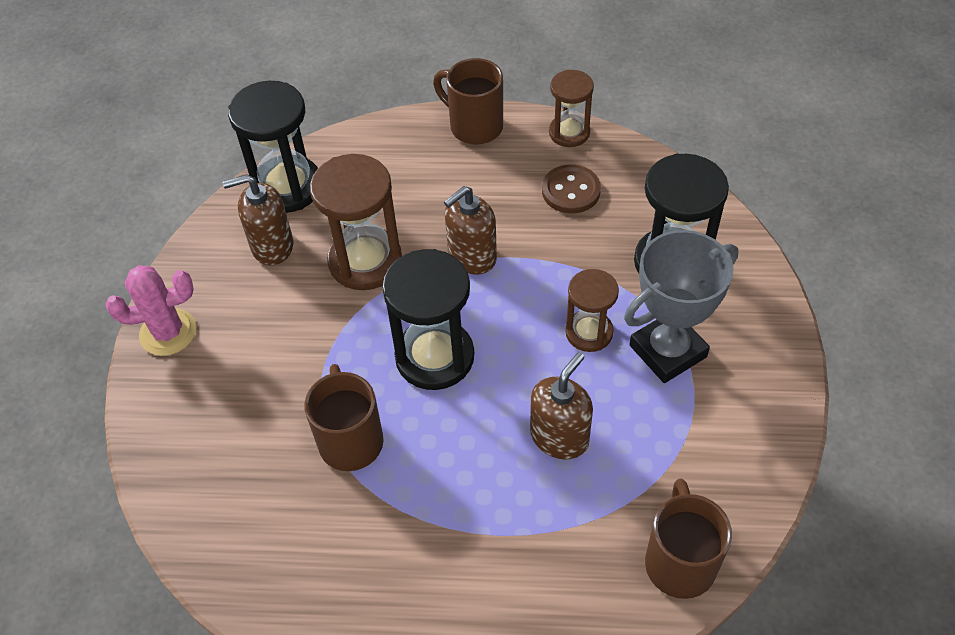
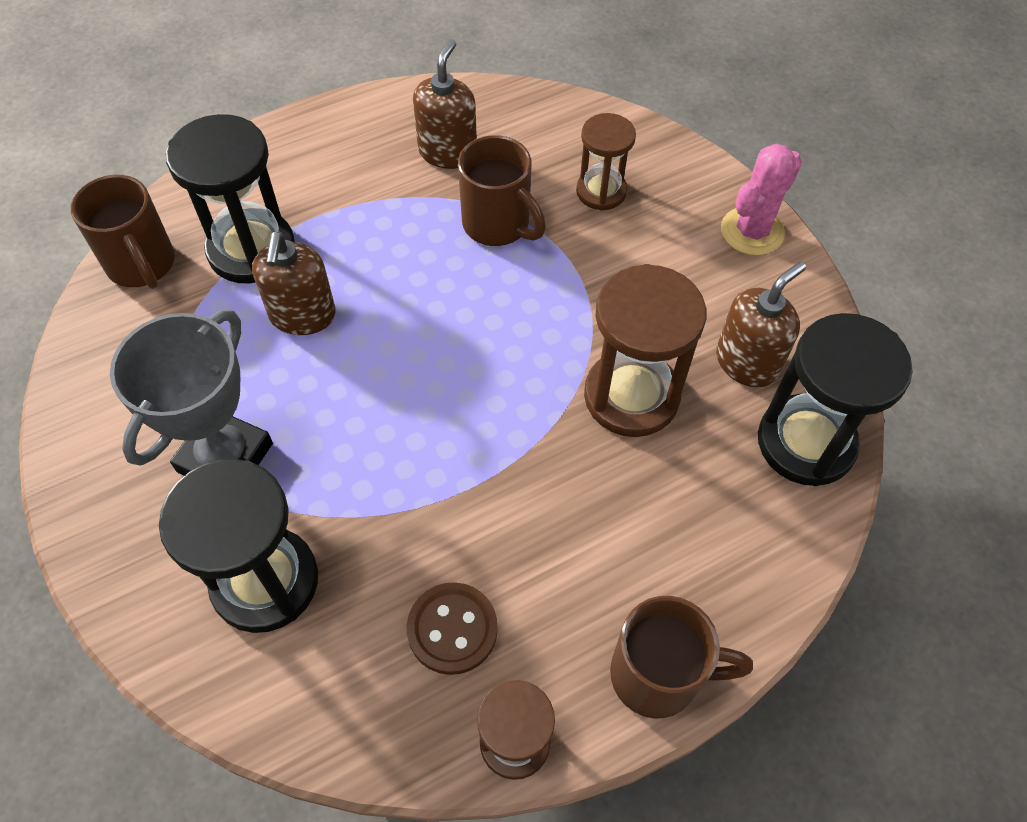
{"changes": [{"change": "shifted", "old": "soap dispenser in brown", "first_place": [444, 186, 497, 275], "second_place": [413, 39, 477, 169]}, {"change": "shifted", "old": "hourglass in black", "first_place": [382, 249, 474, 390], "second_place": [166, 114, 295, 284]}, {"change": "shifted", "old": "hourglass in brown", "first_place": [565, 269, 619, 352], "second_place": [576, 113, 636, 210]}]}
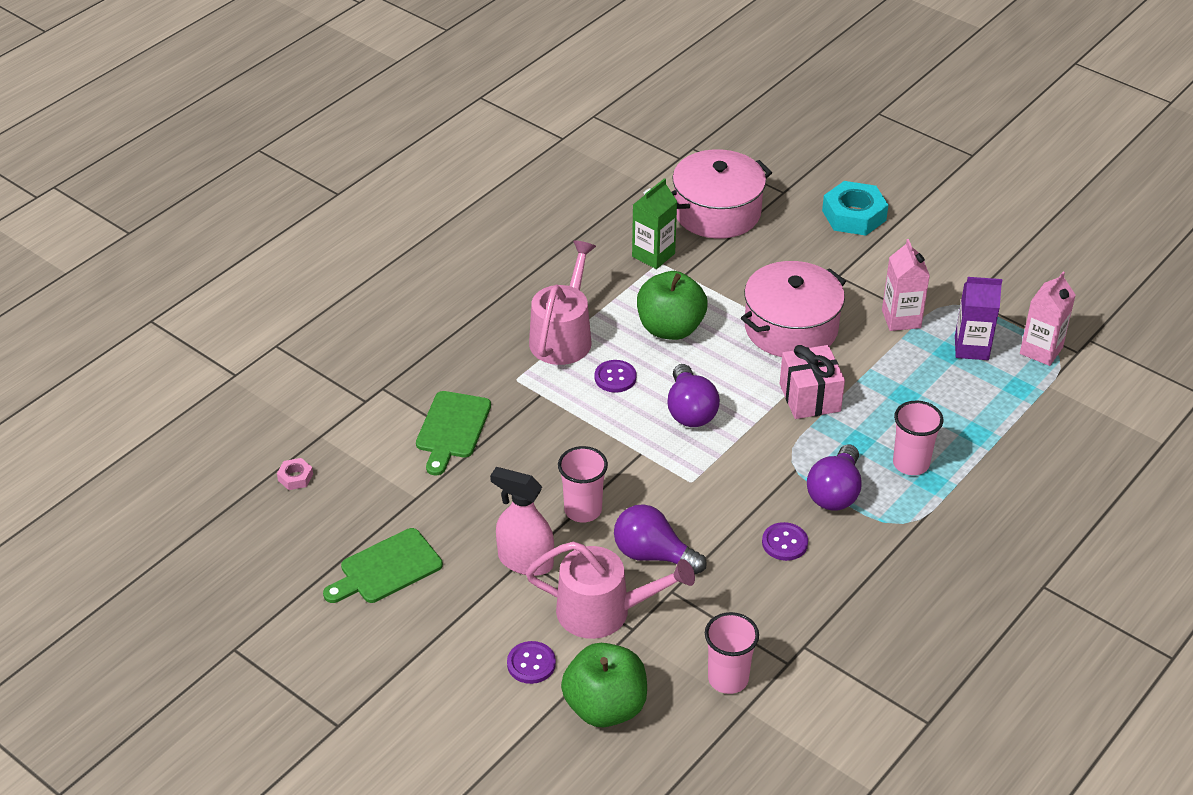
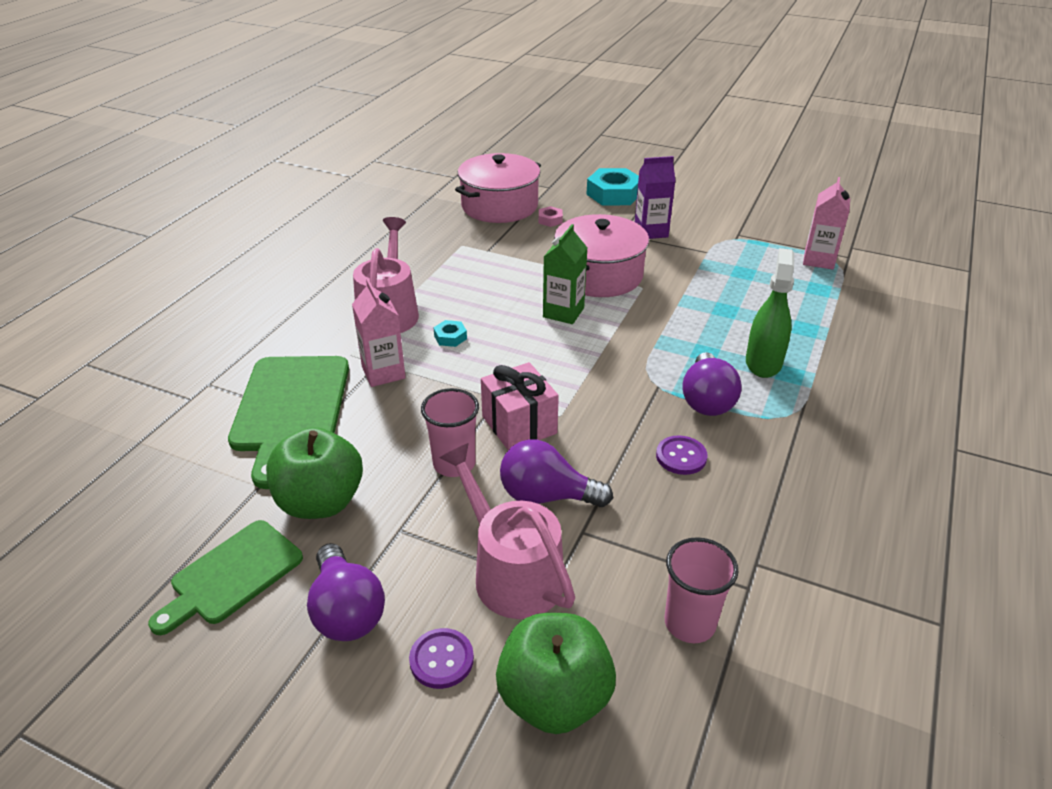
{"changes": [{"change": "shifted", "old": "carton in green", "first_place": [632, 178, 677, 269], "second_place": [543, 224, 587, 324]}, {"change": "shifted", "old": "carton in pink", "first_place": [882, 239, 930, 331], "second_place": [352, 279, 406, 387]}, {"change": "shifted", "old": "apple in green", "first_place": [637, 271, 708, 340], "second_place": [266, 427, 363, 519]}, {"change": "shifted", "old": "carton in purple", "first_place": [955, 277, 1002, 360], "second_place": [635, 156, 675, 239]}, {"change": "shifted", "old": "gift in pink", "first_place": [780, 345, 845, 419], "second_place": [481, 362, 559, 450]}, {"change": "swapped", "old": "button in purple", "new": "nut in turquoise", "first_place": [595, 360, 636, 393], "second_place": [434, 320, 467, 347]}, {"change": "shifted", "old": "light bulb in purple", "first_place": [667, 364, 720, 427], "second_place": [307, 543, 385, 641]}, {"change": "scaled", "old": "cutting board in green", "first_place": [416, 391, 491, 475], "second_place": [228, 356, 349, 489], "factor": 1.55}, {"change": "swapped", "old": "cup in pink", "new": "spray bottle in green", "first_place": [893, 401, 944, 475], "second_place": [746, 248, 794, 378]}, {"change": "shifted", "old": "nut in pink", "first_place": [277, 458, 313, 490], "second_place": [539, 206, 563, 227]}, {"change": "gone", "old": "spray bottle in pink", "first_place": [490, 467, 554, 576]}, {"change": "rotated", "old": "watering can in pink", "first_place": [526, 541, 695, 639], "second_place": [439, 443, 575, 619], "degrees": -120}]}
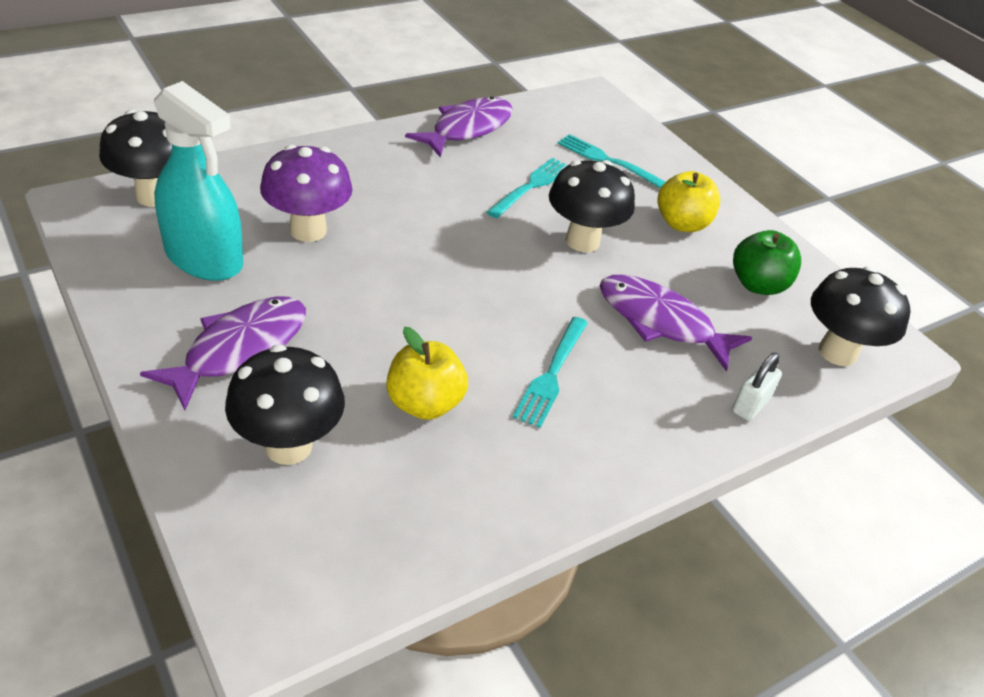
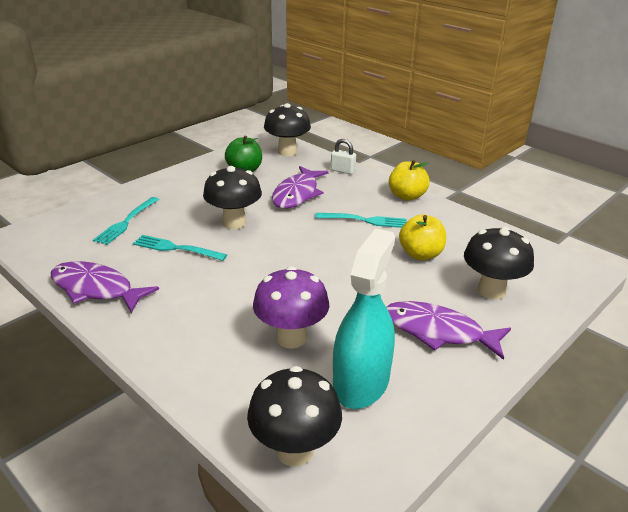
{"changes": [{"change": "shifted", "old": "apple in yellow", "first_place": [658, 171, 720, 232], "second_place": [389, 160, 430, 201]}]}
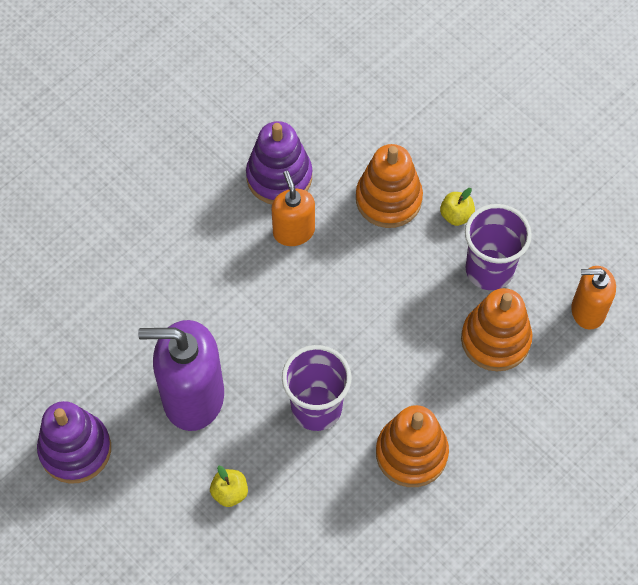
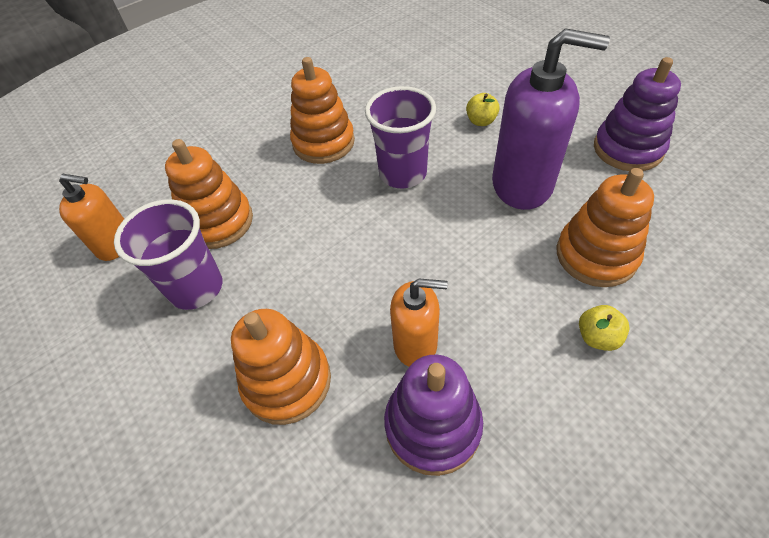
{"changes": [{"change": "rotated", "old": "soap dispenser in orange", "first_place": [271, 171, 315, 246], "second_place": [390, 279, 448, 367], "degrees": -75}, {"change": "shifted", "old": "apple in yellow", "first_place": [440, 188, 475, 226], "second_place": [579, 305, 630, 351]}, {"change": "new", "new": "stacking toy in orange", "second_place": [557, 168, 654, 287]}]}
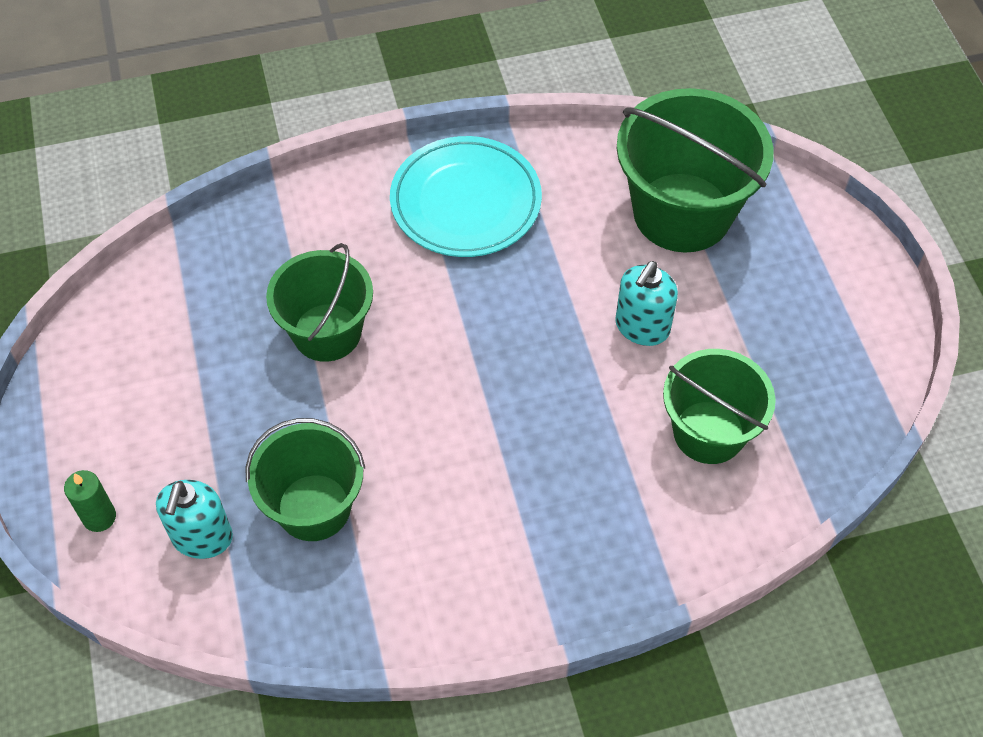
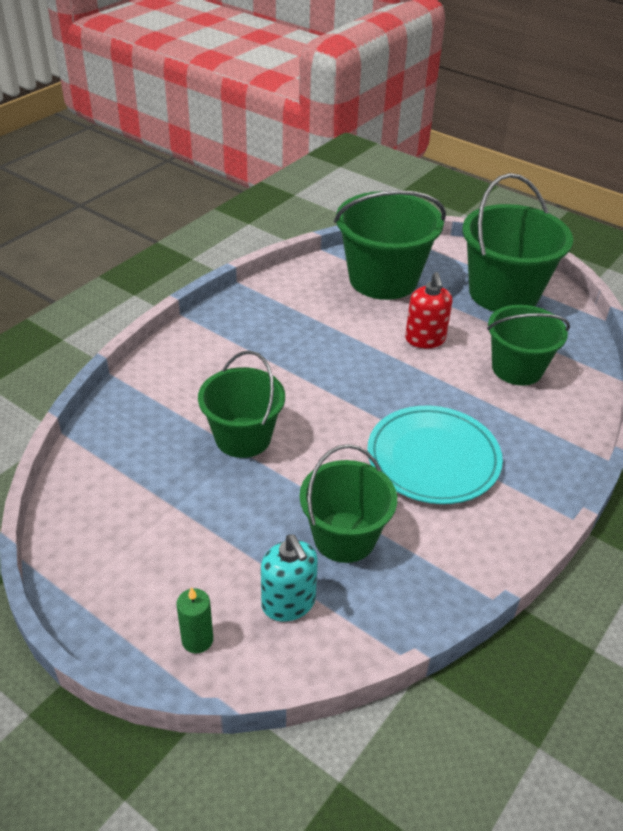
{"changes": [{"change": "shifted", "old": "plate in turquoise", "first_place": [390, 136, 542, 257], "second_place": [367, 406, 503, 504]}, {"change": "repainted", "old": "soap dispenser in turquoise", "new": "soap dispenser in red", "first_place": [615, 261, 678, 346], "second_place": [405, 272, 452, 348]}, {"change": "new", "new": "bucket in green", "second_place": [462, 173, 573, 312]}]}
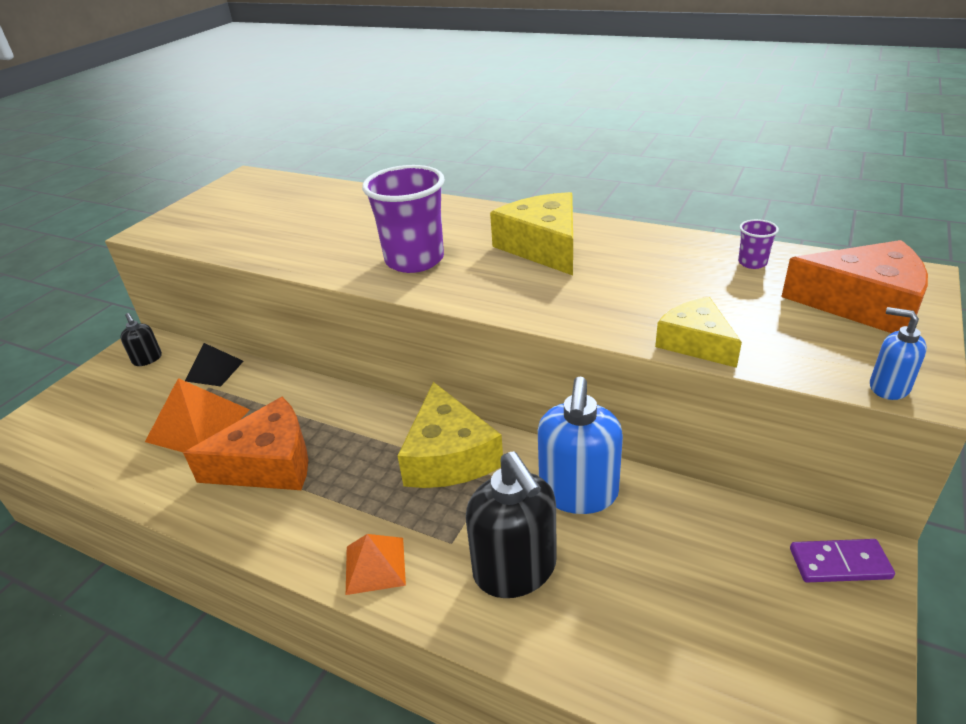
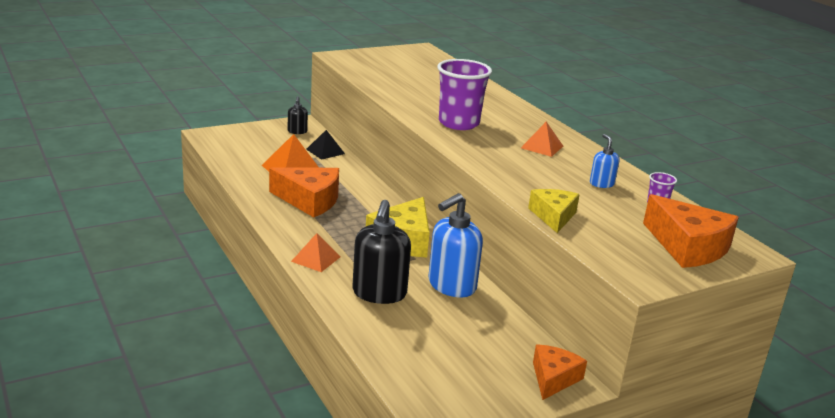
{"changes": [{"change": "swapped", "old": "cheese in yellow", "new": "pyramid in orange", "first_place": [490, 192, 573, 275], "second_place": [521, 122, 563, 157]}, {"change": "shifted", "old": "soap dispenser in blue", "first_place": [870, 307, 927, 400], "second_place": [590, 134, 619, 188]}, {"change": "swapped", "old": "domino in purple", "new": "cheese in orange", "first_place": [790, 539, 895, 582], "second_place": [533, 344, 587, 400]}]}
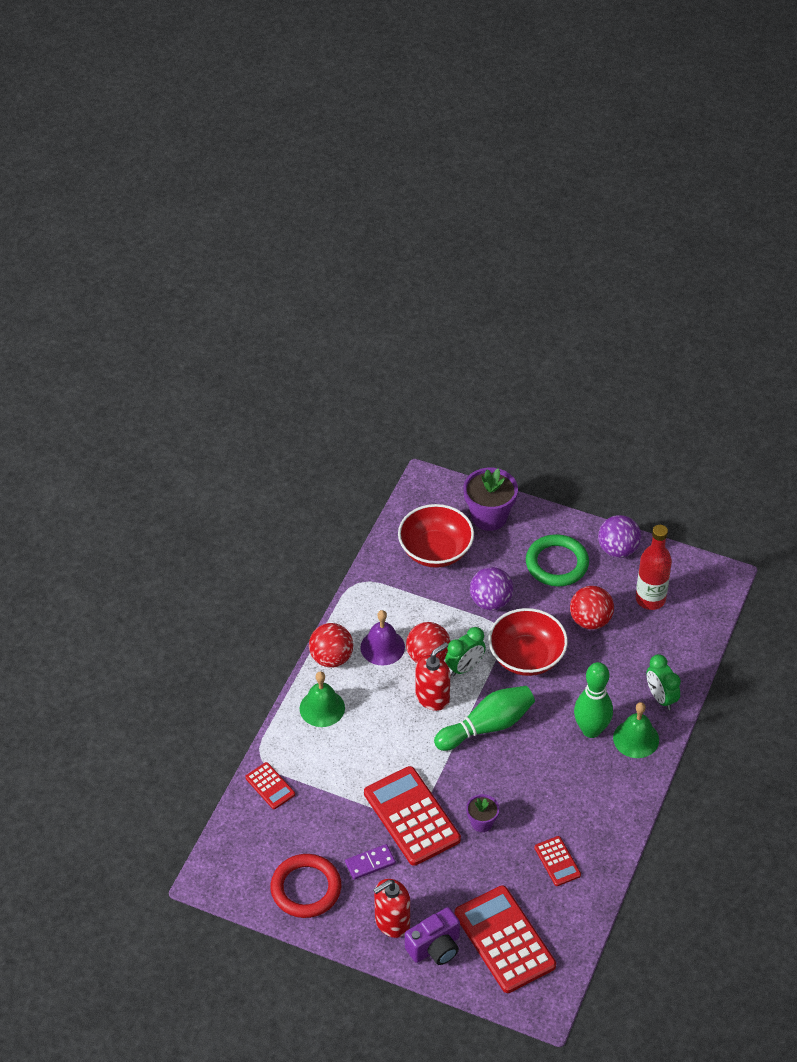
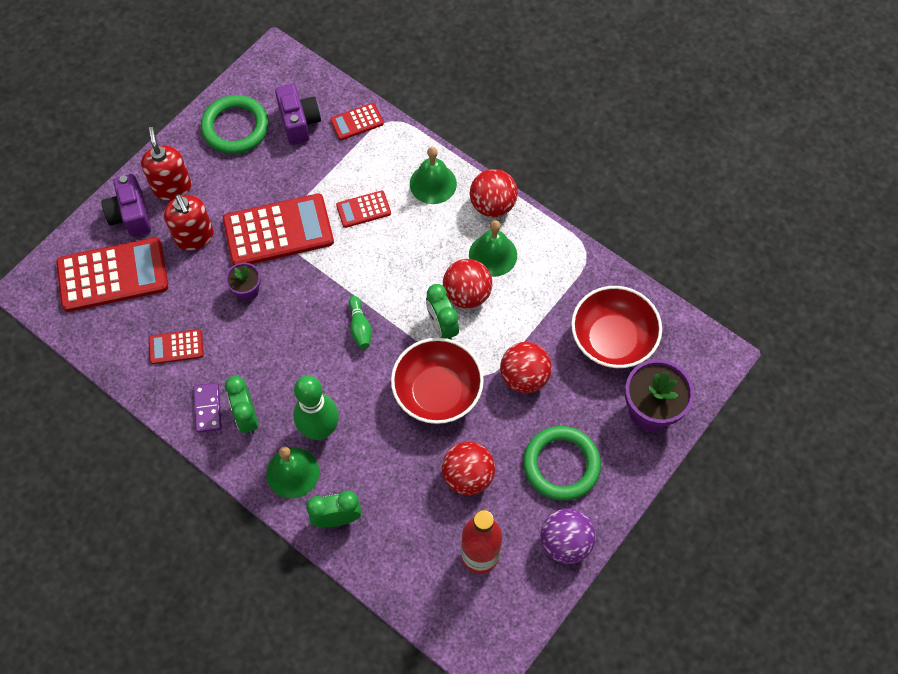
{"changes": [{"change": "repainted", "old": "ball in purple", "new": "ball in red", "first_place": [470, 567, 514, 611], "second_place": [500, 342, 552, 393]}, {"change": "repainted", "old": "bell in purple", "new": "bell in green", "first_place": [360, 610, 405, 665], "second_place": [469, 220, 517, 277]}, {"change": "shifted", "old": "soap dispenser in red", "first_place": [415, 642, 450, 711], "second_place": [164, 194, 214, 251]}, {"change": "scaled", "old": "bowling pin in green", "first_place": [434, 686, 535, 751], "second_place": [349, 296, 372, 349], "factor": 0.5}, {"change": "shifted", "old": "domino in purple", "first_place": [345, 844, 396, 880], "second_place": [194, 383, 222, 433]}, {"change": "repainted", "old": "ring in red", "new": "ring in green", "first_place": [270, 854, 341, 918], "second_place": [201, 95, 269, 154]}, {"change": "new", "new": "camera in purple", "second_place": [275, 84, 321, 145]}, {"change": "new", "new": "calculator in red", "second_place": [336, 190, 391, 228]}, {"change": "new", "new": "clock in green", "second_place": [225, 376, 258, 435]}]}
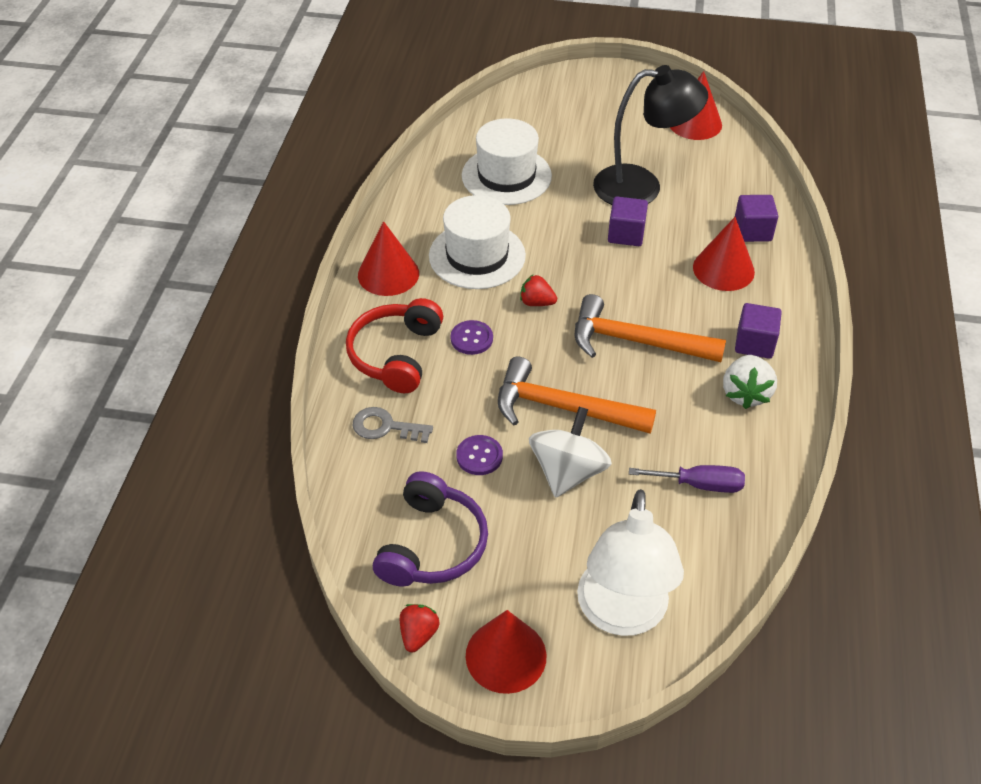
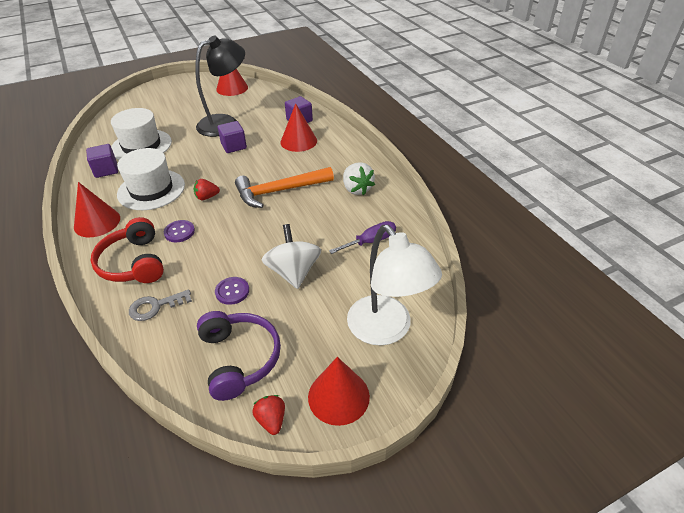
{"changes": [{"change": "shifted", "old": "cube in purple", "first_place": [735, 303, 782, 359], "second_place": [86, 144, 118, 178]}, {"change": "gone", "old": "hammer in orange", "first_place": [498, 356, 656, 434]}]}
